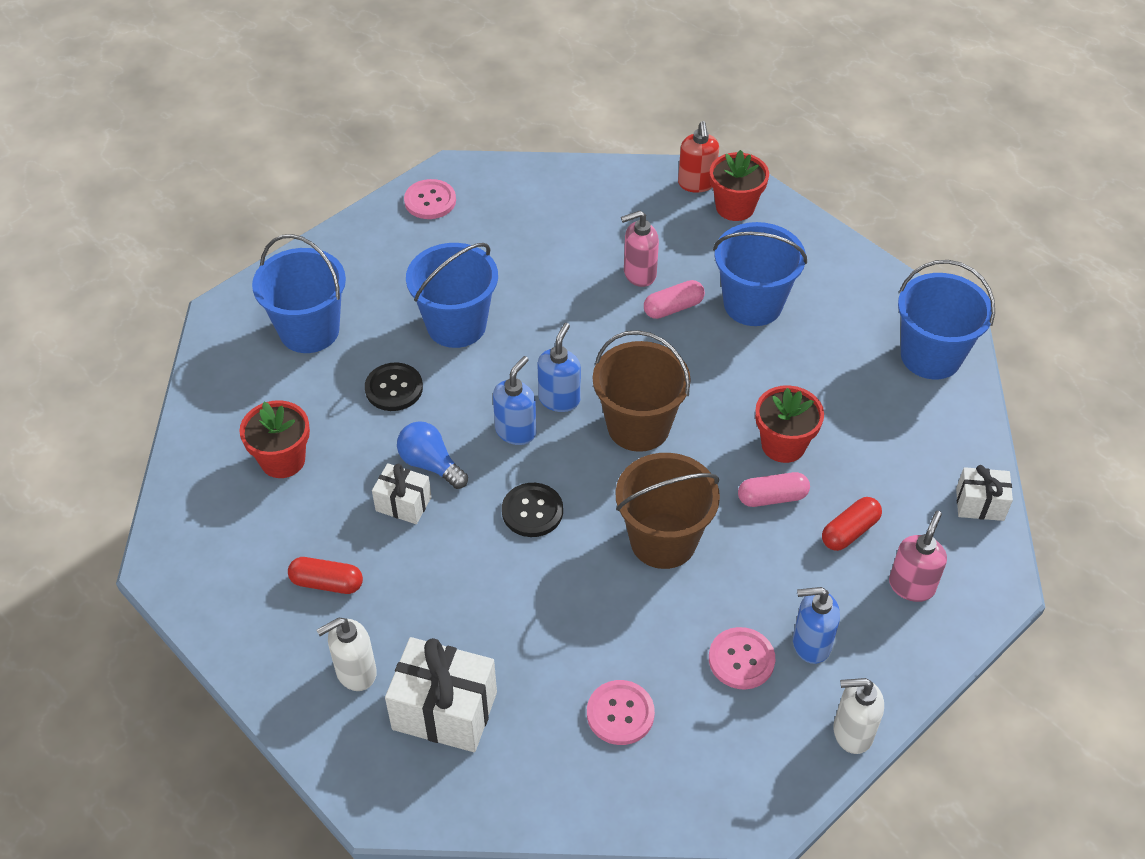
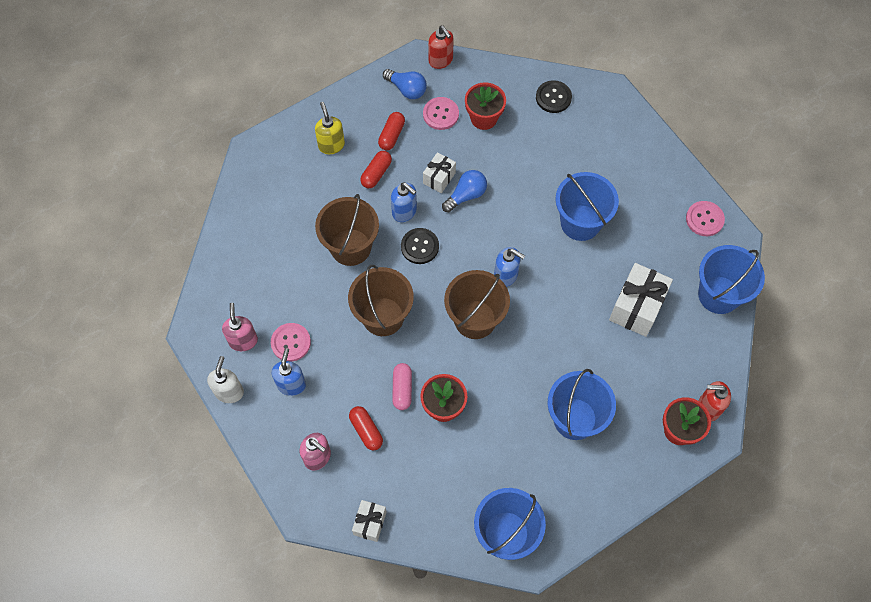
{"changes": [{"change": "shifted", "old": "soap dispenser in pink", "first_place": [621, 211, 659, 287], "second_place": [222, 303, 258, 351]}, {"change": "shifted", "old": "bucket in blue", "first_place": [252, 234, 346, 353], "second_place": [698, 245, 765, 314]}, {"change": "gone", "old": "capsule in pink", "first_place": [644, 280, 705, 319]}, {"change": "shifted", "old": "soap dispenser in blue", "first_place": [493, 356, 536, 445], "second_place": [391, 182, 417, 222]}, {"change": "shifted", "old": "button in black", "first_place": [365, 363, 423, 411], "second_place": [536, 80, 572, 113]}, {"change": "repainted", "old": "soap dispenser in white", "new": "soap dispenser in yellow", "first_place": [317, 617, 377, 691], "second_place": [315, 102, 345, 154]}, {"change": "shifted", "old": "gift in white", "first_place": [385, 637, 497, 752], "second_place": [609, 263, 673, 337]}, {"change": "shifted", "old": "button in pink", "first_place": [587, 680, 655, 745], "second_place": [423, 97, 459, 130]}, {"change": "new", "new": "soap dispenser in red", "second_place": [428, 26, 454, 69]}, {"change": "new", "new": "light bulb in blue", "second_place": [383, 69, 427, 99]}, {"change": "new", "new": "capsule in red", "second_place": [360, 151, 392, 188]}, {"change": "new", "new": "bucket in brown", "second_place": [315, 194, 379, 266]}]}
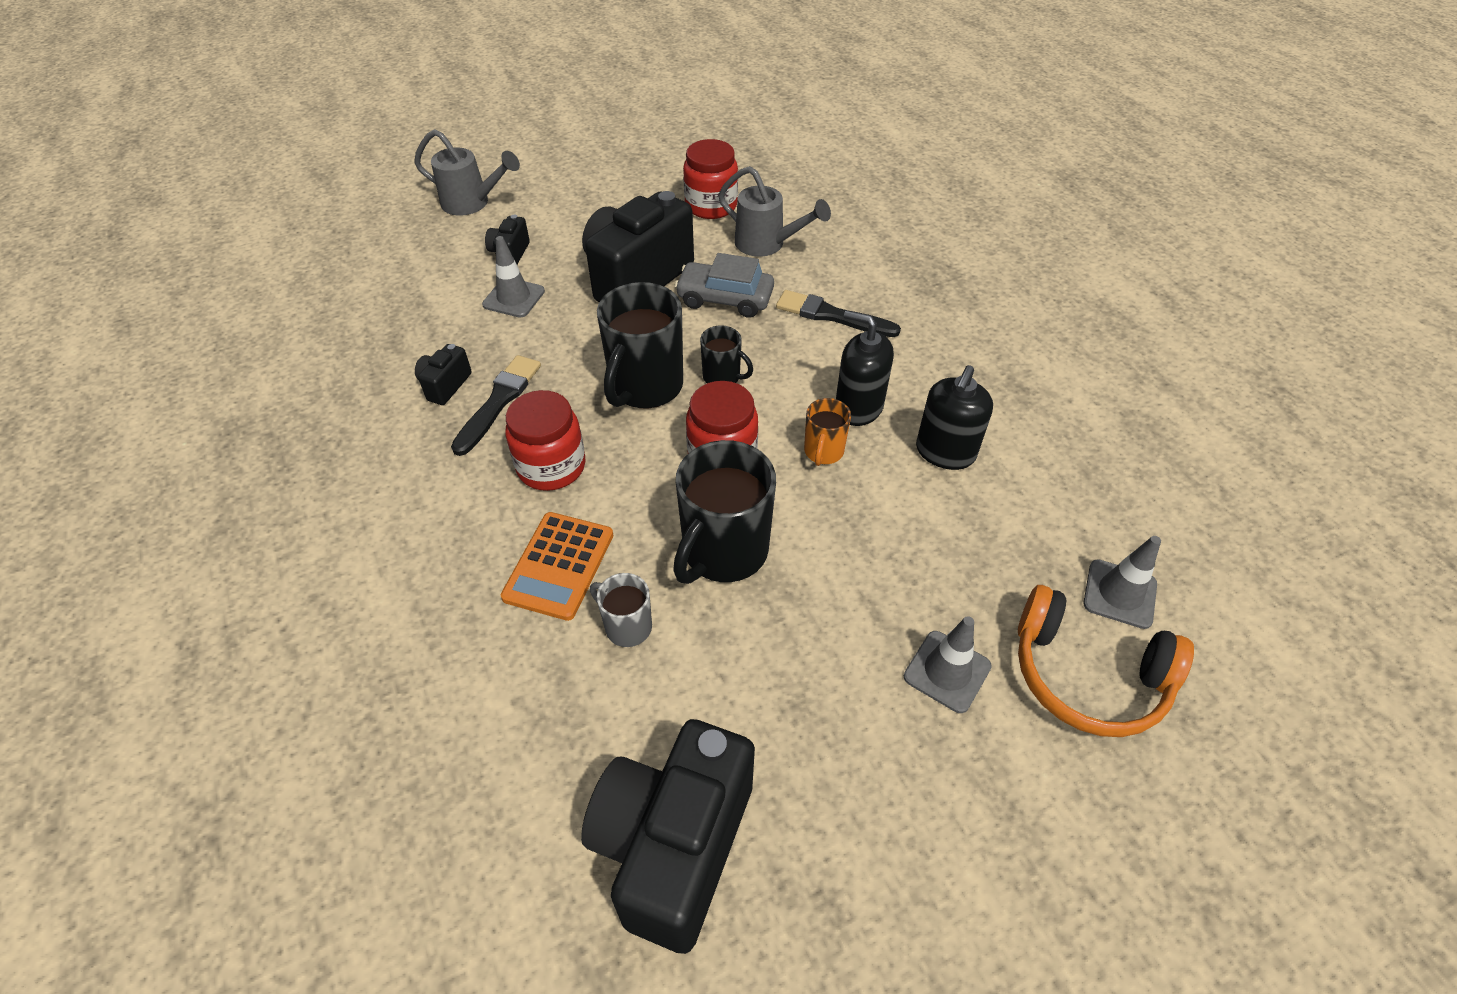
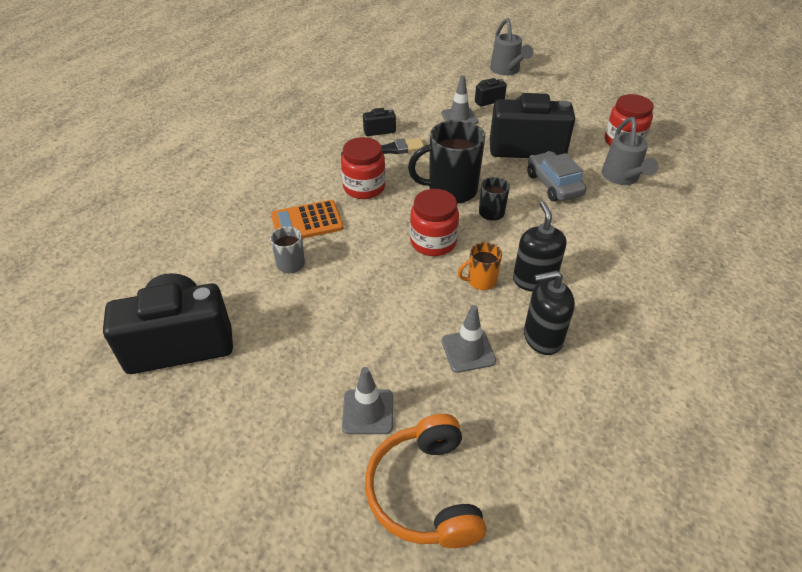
{"changes": [{"change": "gone", "old": "brush in black", "first_place": [776, 290, 901, 337]}, {"change": "gone", "old": "mug in black", "first_place": [673, 440, 776, 584]}, {"change": "shifted", "old": "traffic cone in grey", "first_place": [1083, 536, 1161, 629], "second_place": [442, 305, 496, 373]}]}
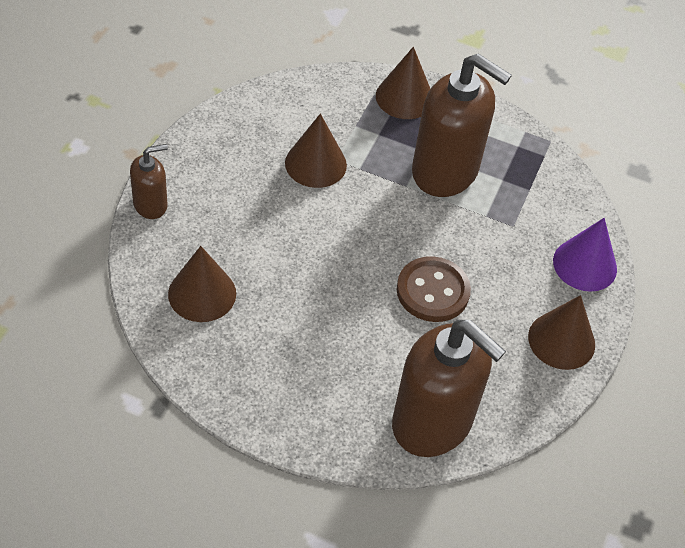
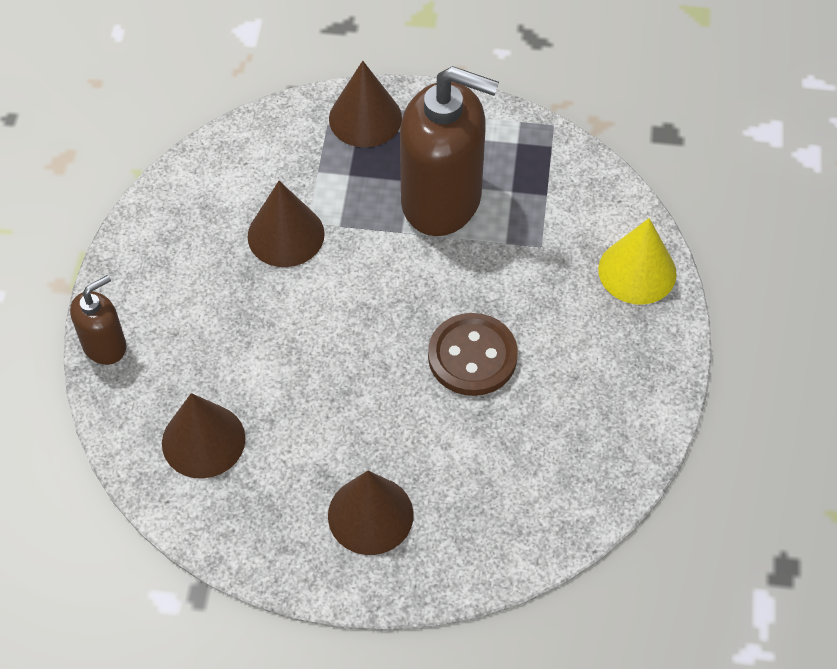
{"changes": [{"change": "repainted", "old": "cone in purple", "new": "cone in yellow", "first_place": [553, 218, 617, 292], "second_place": [598, 218, 677, 304]}, {"change": "shifted", "old": "cone in brown", "first_place": [528, 295, 595, 370], "second_place": [328, 471, 414, 555]}, {"change": "gone", "old": "soap dispenser in brown", "first_place": [392, 320, 506, 457]}]}
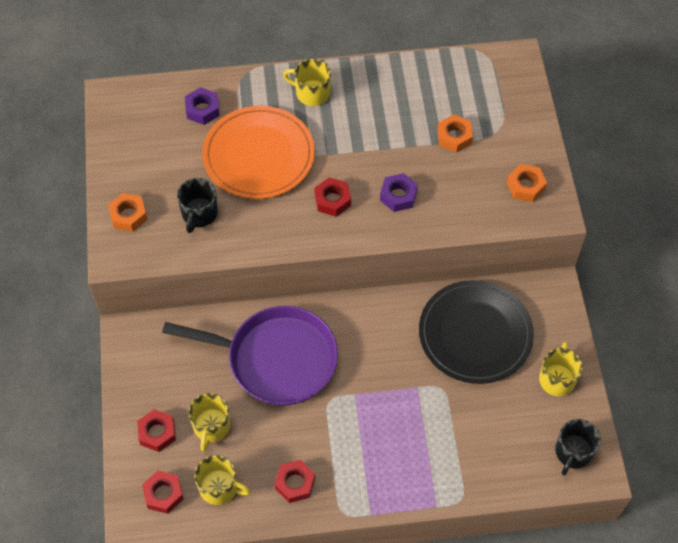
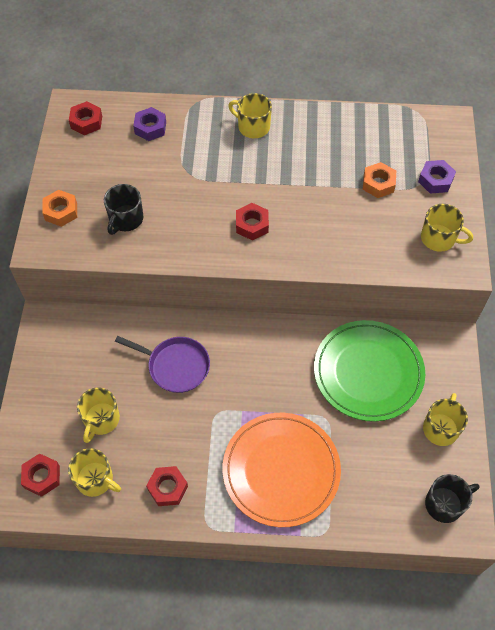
{"changes": [{"change": "shifted", "old": "plate in orange", "first_place": [202, 106, 315, 199], "second_place": [223, 413, 341, 527]}, {"change": "swapped", "old": "nut in orange", "new": "mug in yellow", "first_place": [507, 164, 547, 202], "second_place": [421, 204, 473, 252]}, {"change": "shifted", "old": "nut in purple", "first_place": [380, 173, 418, 212], "second_place": [418, 160, 456, 194]}, {"change": "repainted", "old": "plate in black", "new": "plate in green", "first_place": [419, 280, 534, 384], "second_place": [314, 320, 425, 422]}, {"change": "scaled", "old": "pan in purple", "first_place": [162, 306, 338, 405], "second_place": [115, 336, 210, 393], "factor": 0.6}, {"change": "shifted", "old": "nut in red", "first_place": [137, 409, 176, 452], "second_place": [69, 101, 102, 135]}, {"change": "rotated", "old": "mug in black", "first_place": [555, 419, 601, 475], "second_place": [425, 474, 479, 523], "degrees": -150}]}
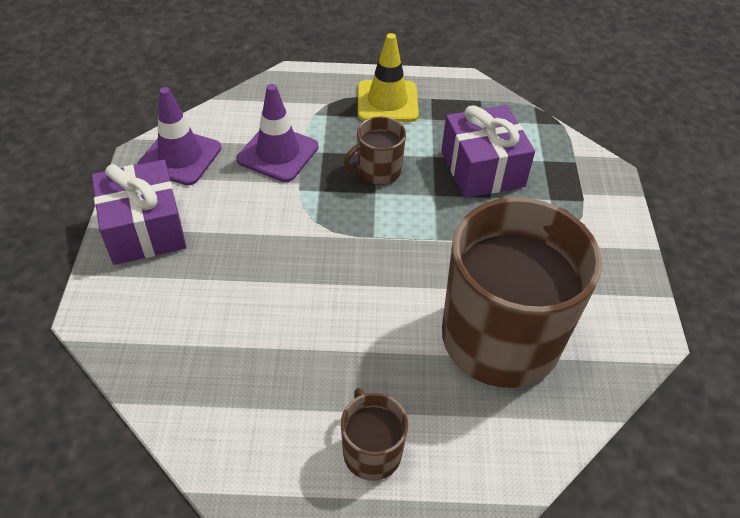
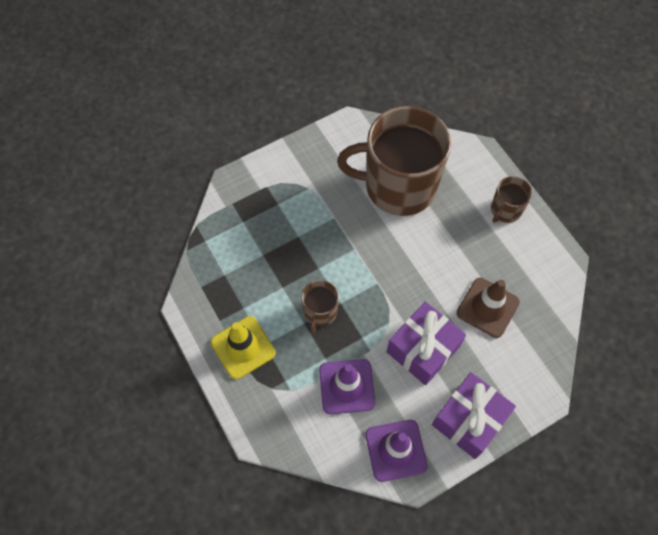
{"changes": [{"change": "shifted", "old": "gift in purple", "first_place": [441, 105, 535, 198], "second_place": [387, 301, 466, 385]}, {"change": "rotated", "old": "mug in brown", "first_place": [343, 116, 406, 185], "second_place": [301, 280, 339, 334], "degrees": 75}, {"change": "new", "new": "traffic cone in brown", "second_place": [457, 278, 520, 338]}]}
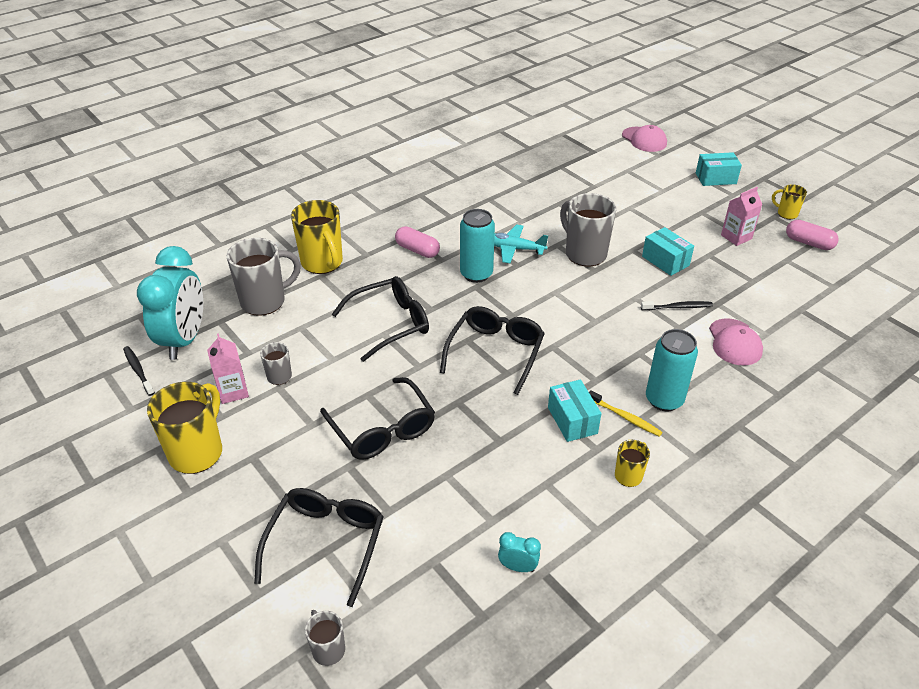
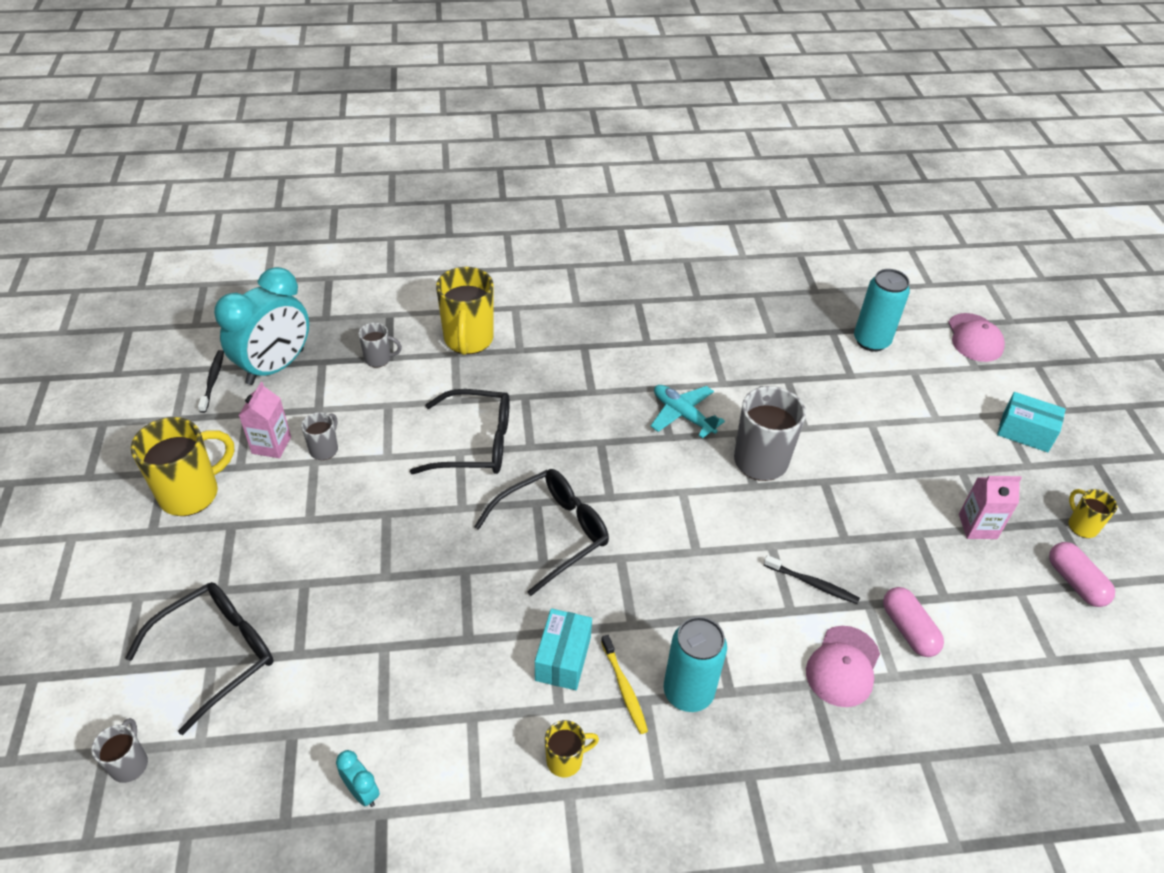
{"changes": [{"change": "shifted", "old": "can in turquoise", "first_place": [460, 209, 495, 283], "second_place": [854, 269, 910, 352]}, {"change": "shifted", "old": "capsule in pink", "first_place": [395, 226, 440, 258], "second_place": [883, 587, 944, 657]}, {"change": "gone", "old": "box in turquoise", "first_place": [642, 227, 694, 276]}, {"change": "scaled", "old": "mug in grey", "first_place": [227, 238, 301, 316], "second_place": [358, 323, 402, 367], "factor": 0.51}, {"change": "gone", "old": "glasses in black", "first_place": [320, 377, 435, 460]}]}
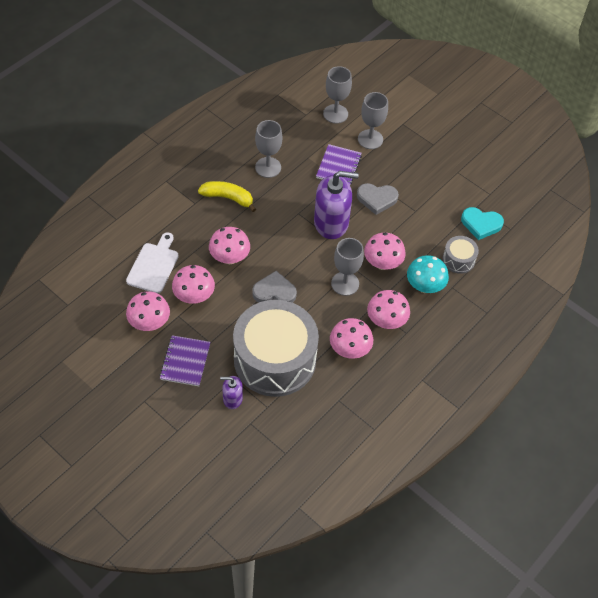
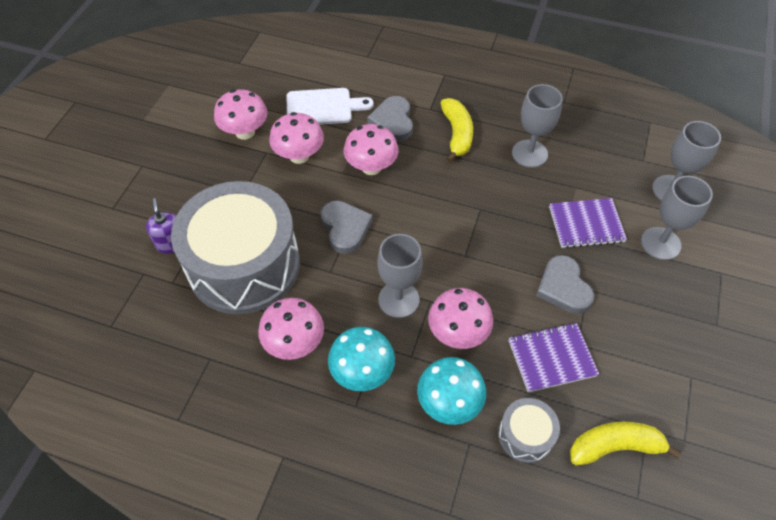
{"changes": [{"change": "gone", "old": "soap dispenser in purple", "first_place": [314, 171, 359, 239]}, {"change": "swapped", "old": "heart in turquoise", "new": "banana in yellow", "first_place": [461, 207, 504, 240], "second_place": [570, 422, 682, 465]}, {"change": "repainted", "old": "mushroom in pink", "new": "mushroom in turquoise", "first_place": [367, 290, 410, 329], "second_place": [328, 327, 395, 391]}, {"change": "shifted", "old": "notebook in purple", "first_place": [160, 335, 211, 386], "second_place": [509, 323, 599, 392]}, {"change": "new", "new": "heart in grey", "second_place": [367, 96, 413, 141]}]}
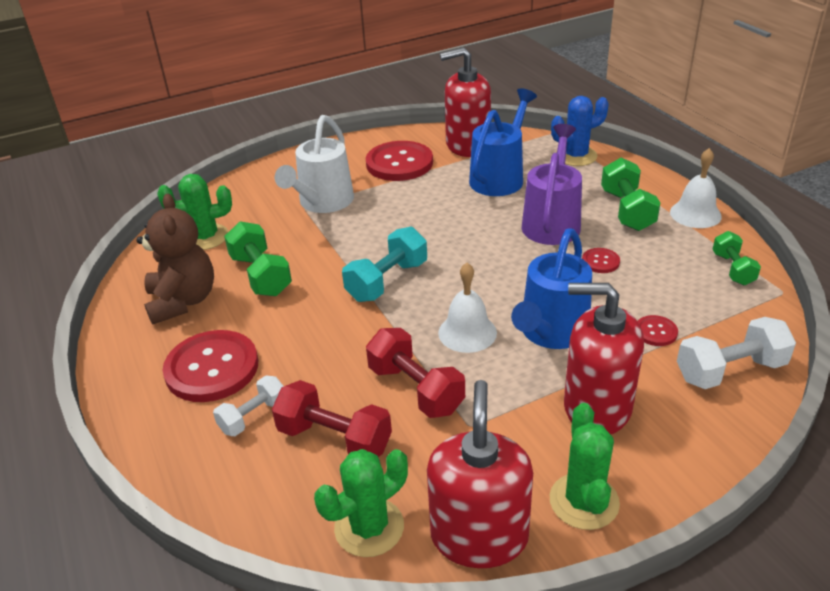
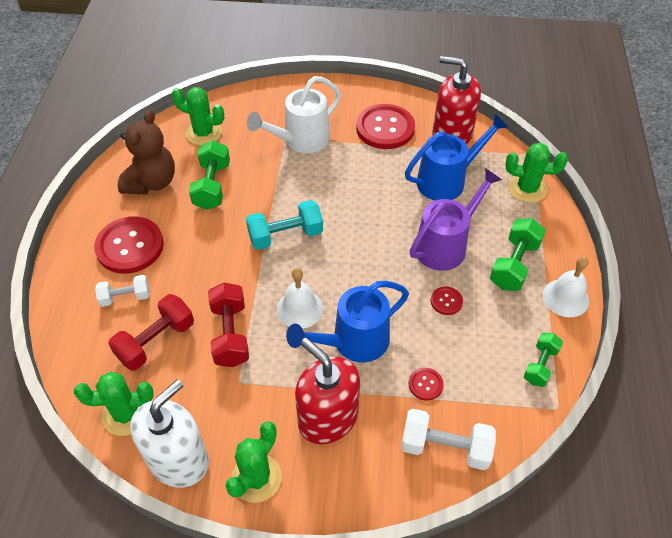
{"changes": [{"change": "repainted", "old": "cactus in blue", "new": "cactus in green", "first_place": [551, 96, 609, 166], "second_place": [505, 143, 568, 203]}, {"change": "rotated", "old": "dumbbell in red", "first_place": [272, 380, 392, 457], "second_place": [108, 294, 194, 371], "degrees": 75}, {"change": "repainted", "old": "soap dispenser in red", "new": "soap dispenser in white", "first_place": [427, 380, 533, 568], "second_place": [130, 380, 209, 488]}]}
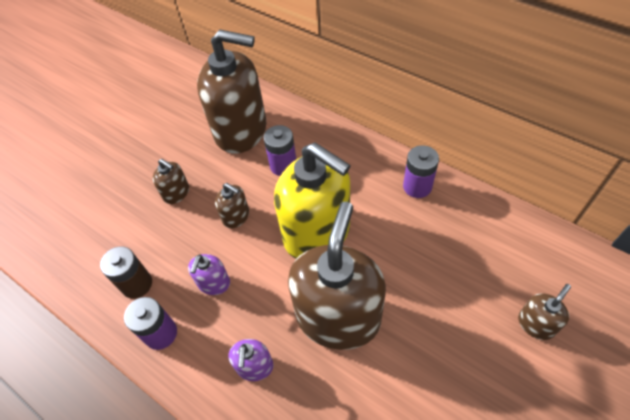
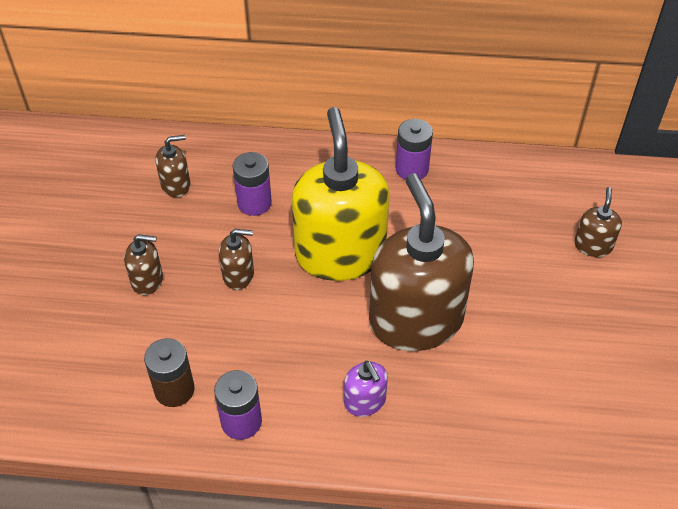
{"changes": [{"change": "scaled", "old": "soap dispenser in brown", "first_place": [197, 30, 266, 154], "second_place": [155, 135, 190, 197], "factor": 0.43}, {"change": "rotated", "old": "soap dispenser in yellow", "first_place": [274, 142, 351, 259], "second_place": [292, 107, 389, 281], "degrees": -105}, {"change": "gone", "old": "soap dispenser in purple", "first_place": [188, 254, 230, 295]}]}
